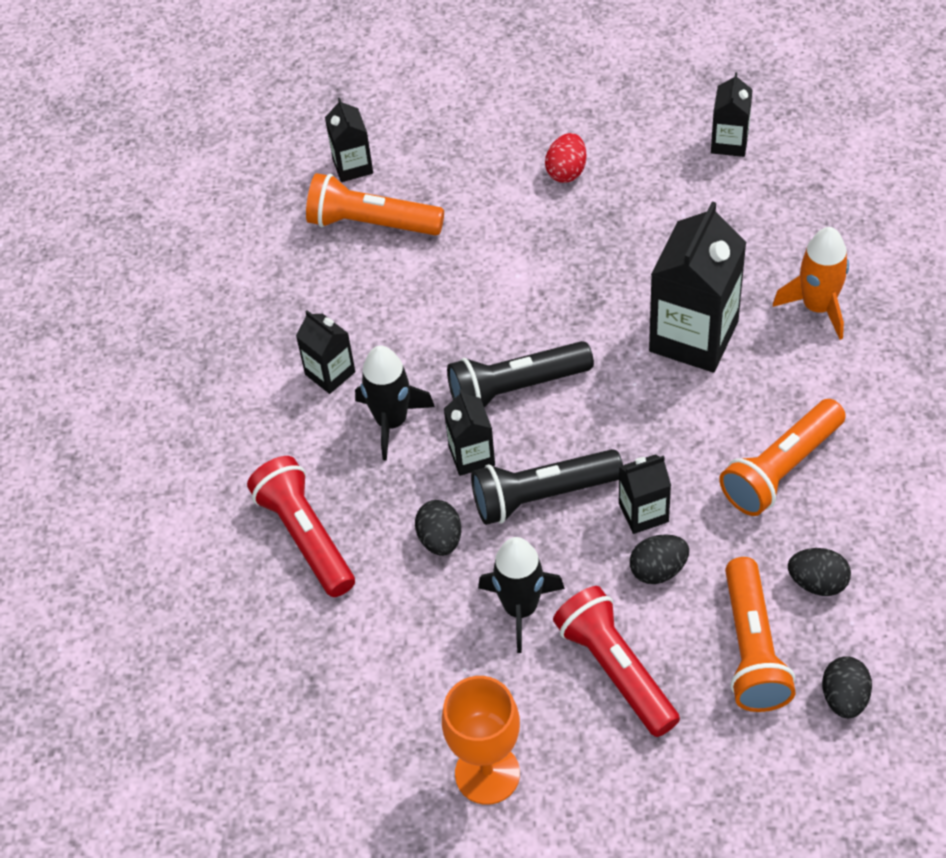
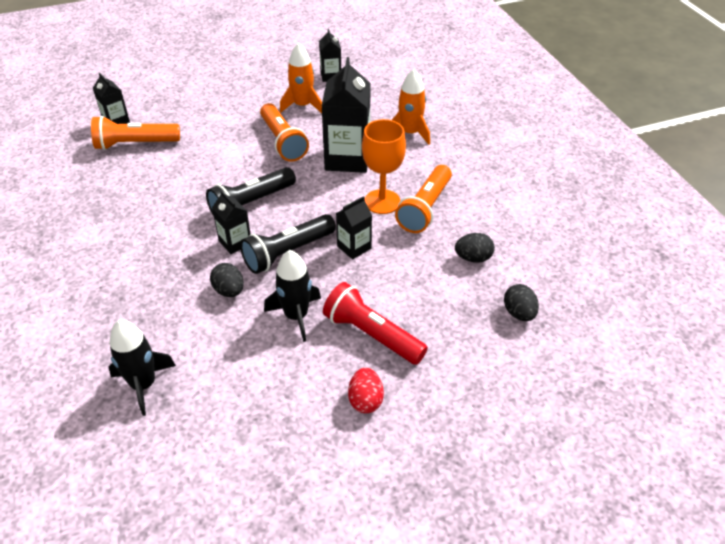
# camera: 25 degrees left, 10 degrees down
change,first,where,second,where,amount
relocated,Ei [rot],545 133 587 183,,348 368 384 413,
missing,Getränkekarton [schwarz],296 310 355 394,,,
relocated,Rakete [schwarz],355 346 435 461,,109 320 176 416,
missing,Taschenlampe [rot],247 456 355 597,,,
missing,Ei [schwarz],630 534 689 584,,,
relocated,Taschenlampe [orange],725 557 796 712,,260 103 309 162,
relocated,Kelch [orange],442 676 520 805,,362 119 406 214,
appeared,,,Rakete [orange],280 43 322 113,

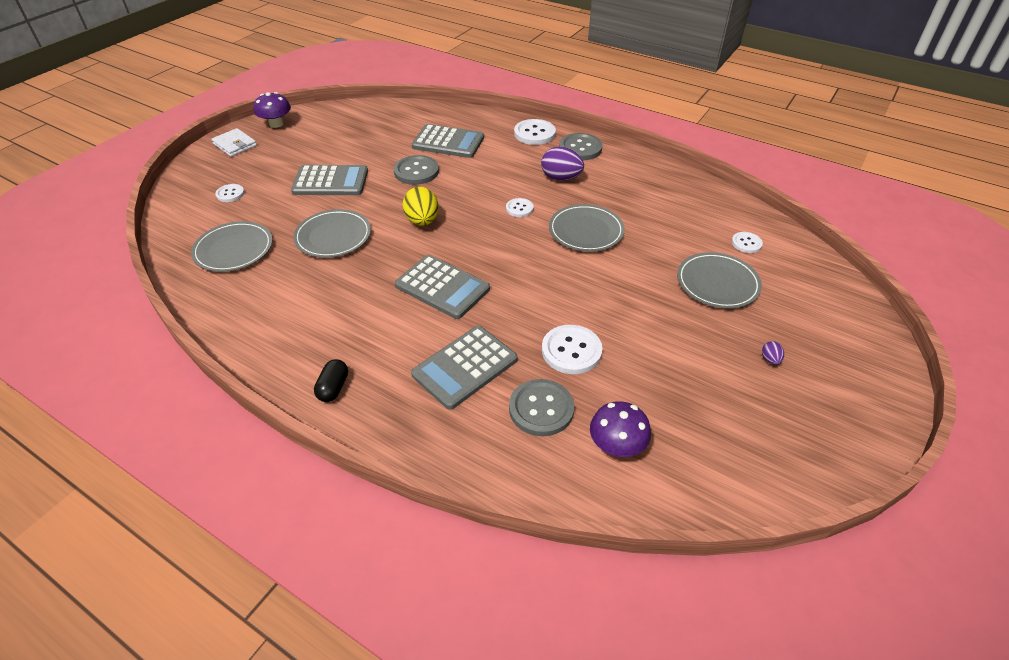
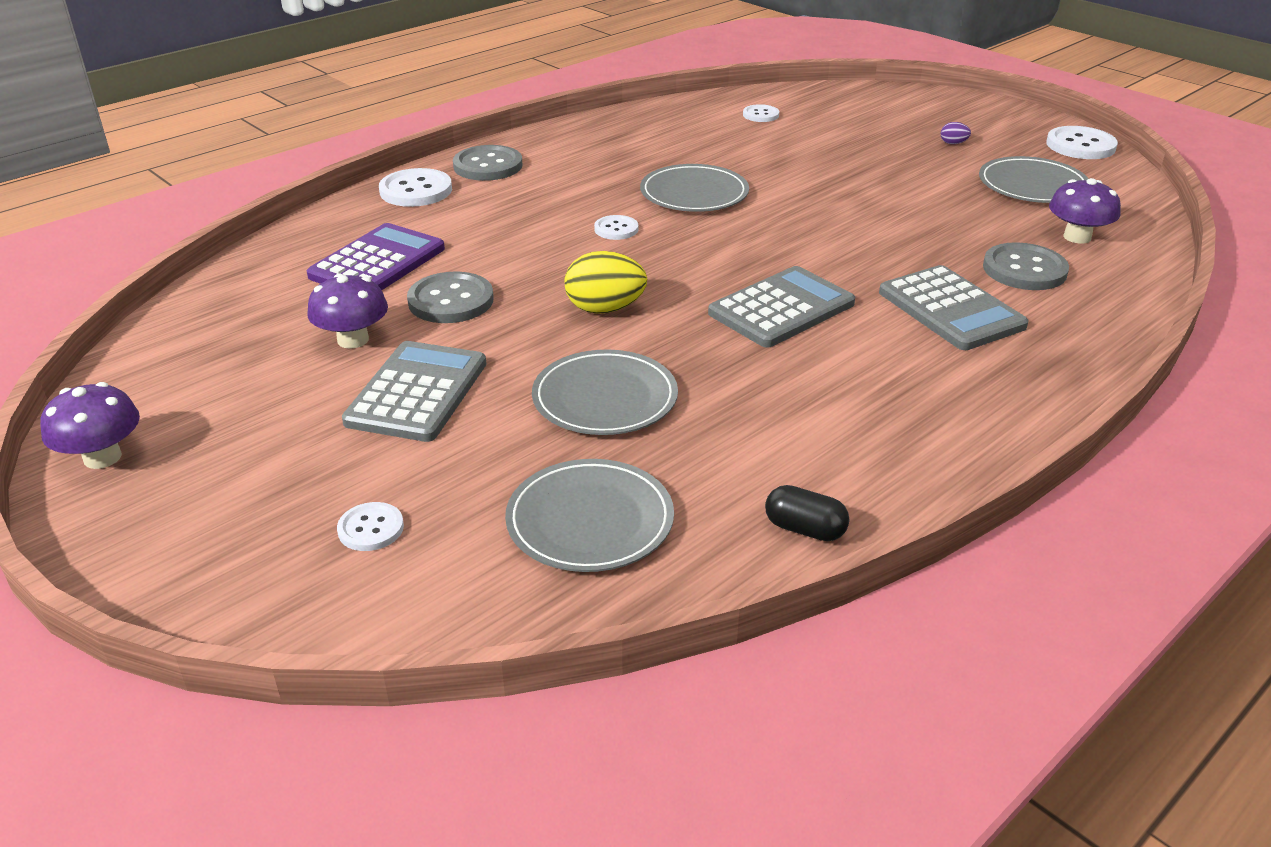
# camera: 75 degrees left, 10 degrees down
change,first,where,second,where,amount
colour,Taschenrechner [grau],412 124 484 158,Taschenrechner [lila],307 223 445 290,
missing,Geldbörse [weiß],211 128 257 157,,,
missing,Ei [lila],541 147 584 181,,,
relocated,Teller [grau],677 252 762 309,,979 156 1089 203,
relocated,Knopf [weiß],542 325 603 374,,1046 126 1118 159,
relocated,Kapsel [schwarz],314 359 348 402,,765 485 849 541,
appeared,,,Pilz [lila],307 274 388 349,

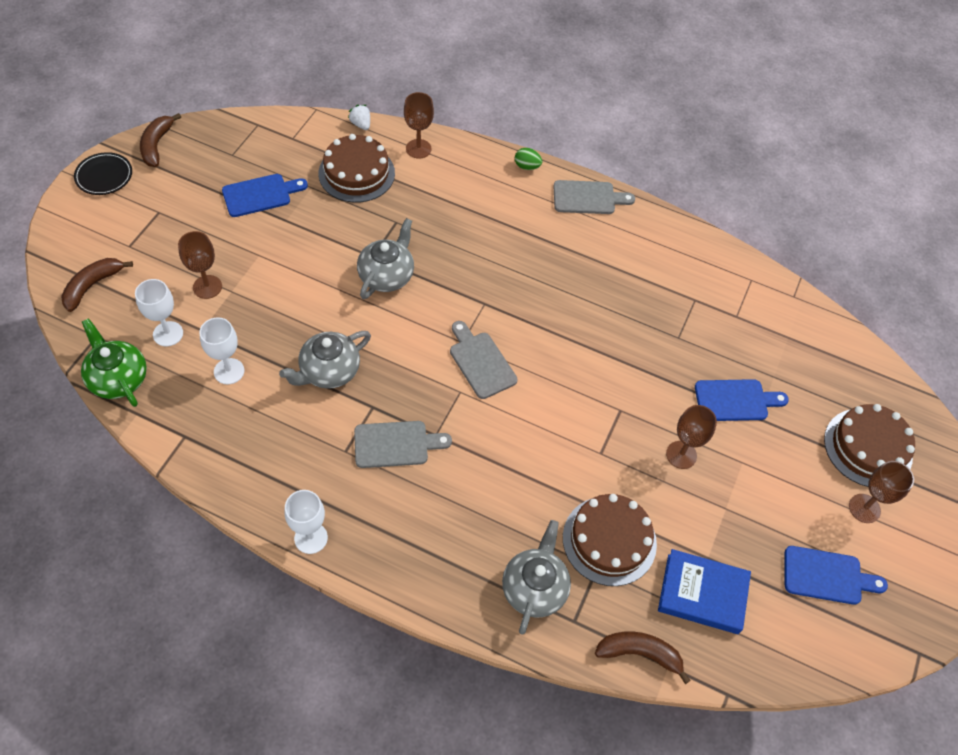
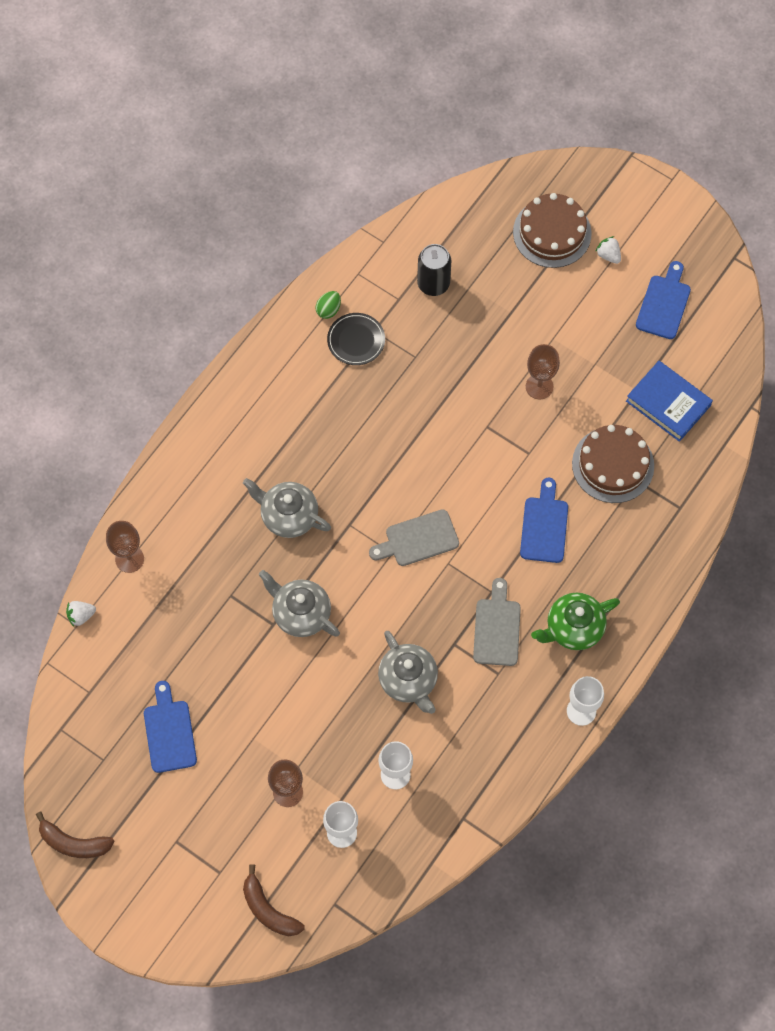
# camera: 75 degrees left, 10 degrees up
change,first,where,second,where,amount
missing,Kuchen [braun],318 134 395 203,,,
relocated,Ei [grün],515 148 542 170,,315 291 341 319,
relocated,Teller [schwarz],74 152 132 195,,327 313 385 365,
missing,Schneidebrett [grau],553 180 635 214,,,
relocated,Teekanne [grün],81 318 147 407,,531 593 620 650,
relocated,Schneidebrett [blau],695 379 789 421,,520 478 568 563,
exchanged,Kelch [braun],849 461 914 523,Erdbeere [weiß],595 236 621 264,
relocated,Teekanne [grau],502 520 571 635,,243 478 331 538,
spun,Buch [blau],658 549 751 634,,626 361 713 442,75 degrees counterclockwise
missing,Banane [braun],595 631 691 684,,,
appeared,,,Dose [schwarz],417 244 451 296,

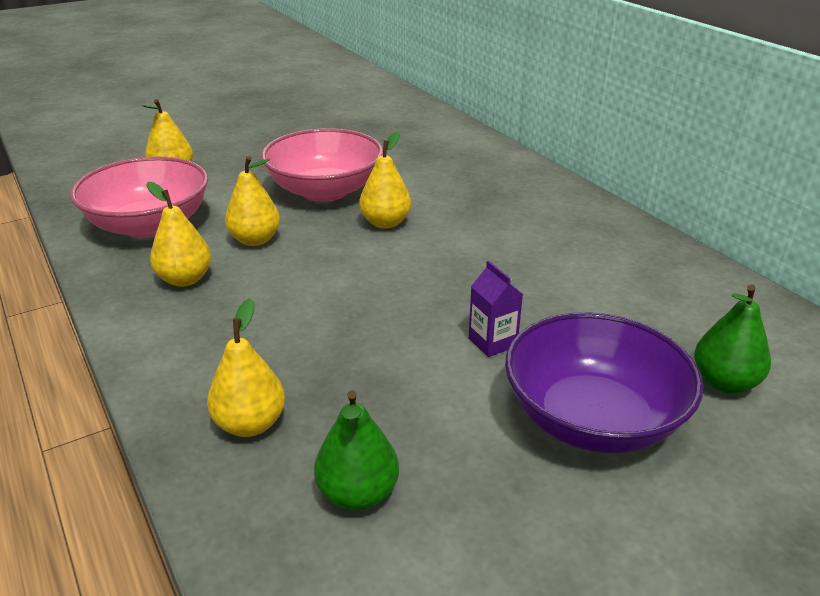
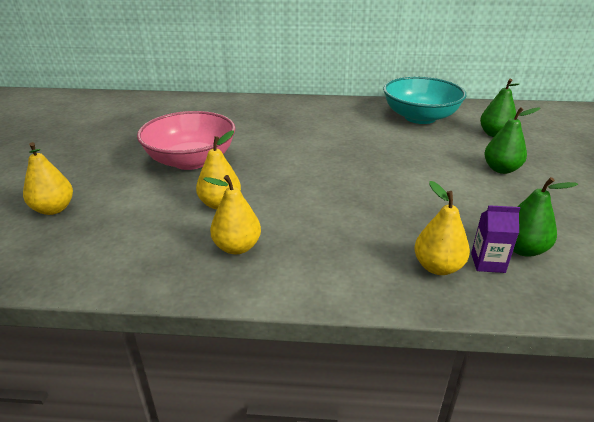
# camera: 55 degrees left, 0 degrees up
change,first,where,second,where,amount
missing,Birne [gelb],359 132 411 229,,,
missing,Schüssel [rosa],70 156 208 238,,,
relocated,Getränkekarton [lila],469 261 523 357,,471 205 520 273,
exchanged,Schüssel [lila],505 312 703 454,Birne [grün],484 107 540 174,
appeared,,,Schüssel [türkis],383 77 466 124,

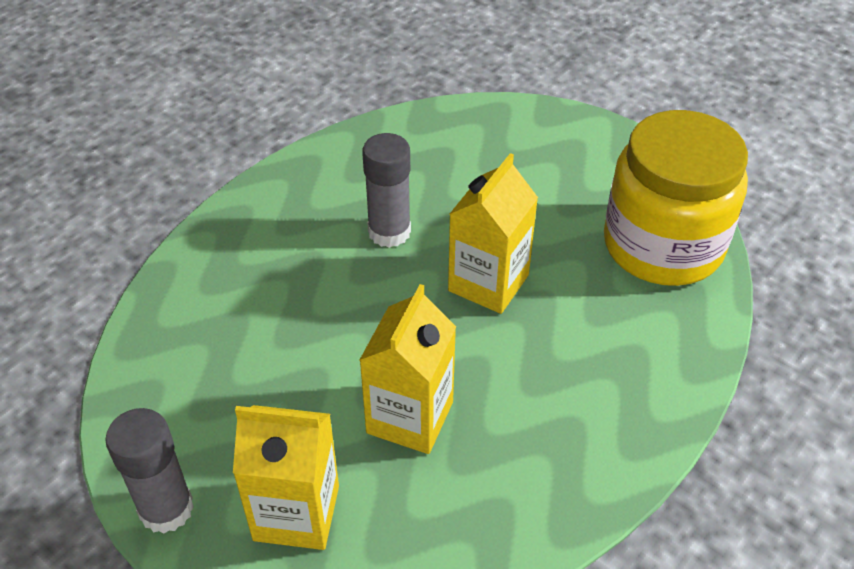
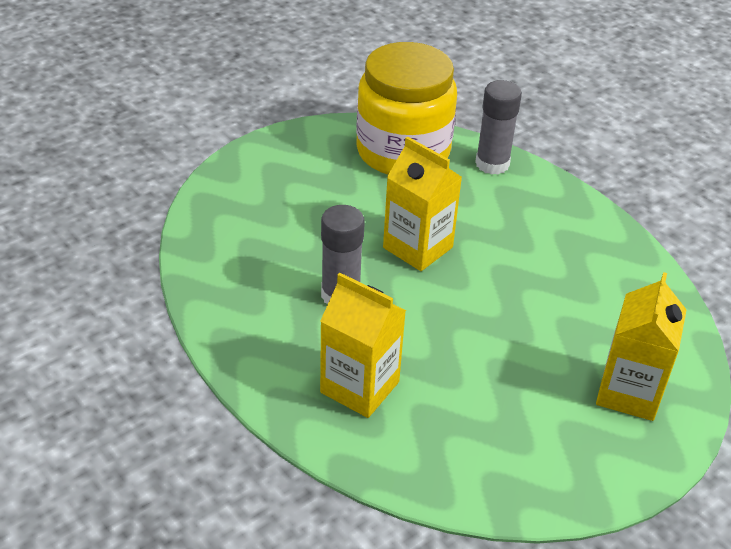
# camera: 80 degrees left, 5 degrees down
change,first,where,second,where,amount
relocated,Getränkekarton [gelb],360 284 456 454,,320 273 406 418,
relocated,Klebestift [grau],105 408 194 534,,475 80 522 175,

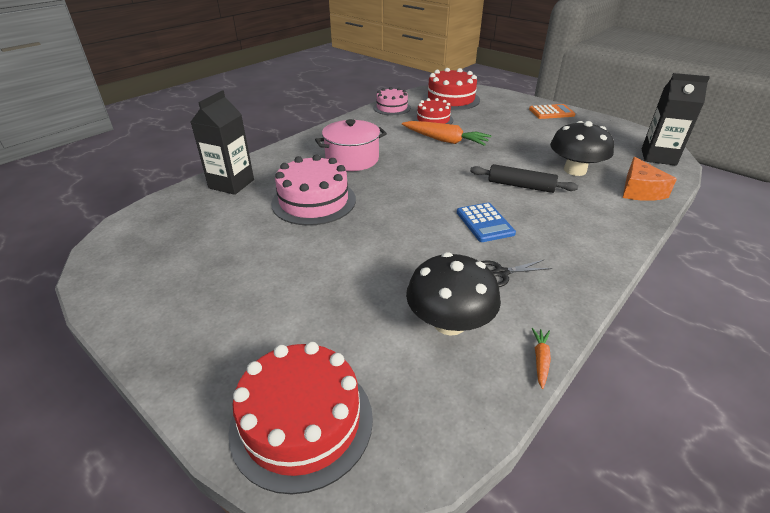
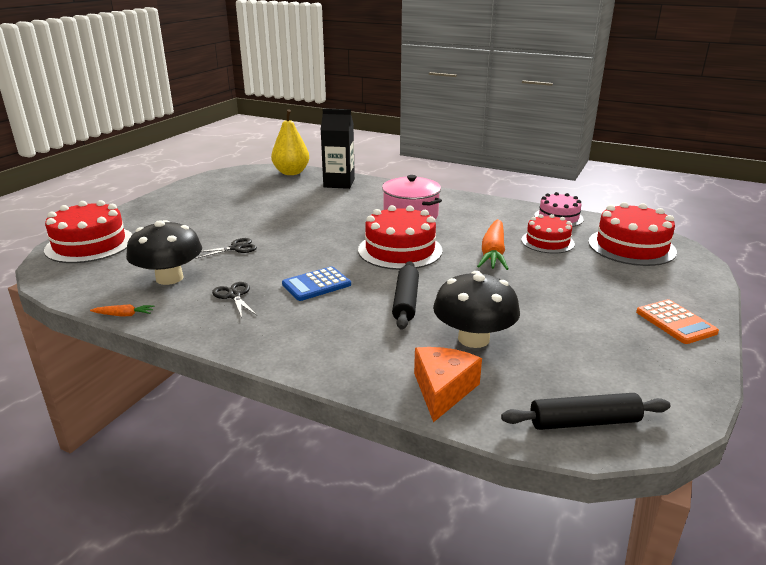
# camera: 75 degrees right, 10 degrees down
change,first,where,second,where,amount
exchanged,Getränkekarton [schwarz],642 73 710 166,Nudelholz [schwarz],501 393 671 430,
missing,Kuchen [rosa],271 154 356 225,,,
spun,Käse [orange],623 157 677 201,,414 347 482 422,120 degrees clockwise
appeared,,,Birne [gelb],271 109 309 175,
appeared,,,Kuchen [rot],358 205 443 270,
appeared,,,Schere [schwarz],195 238 257 259,

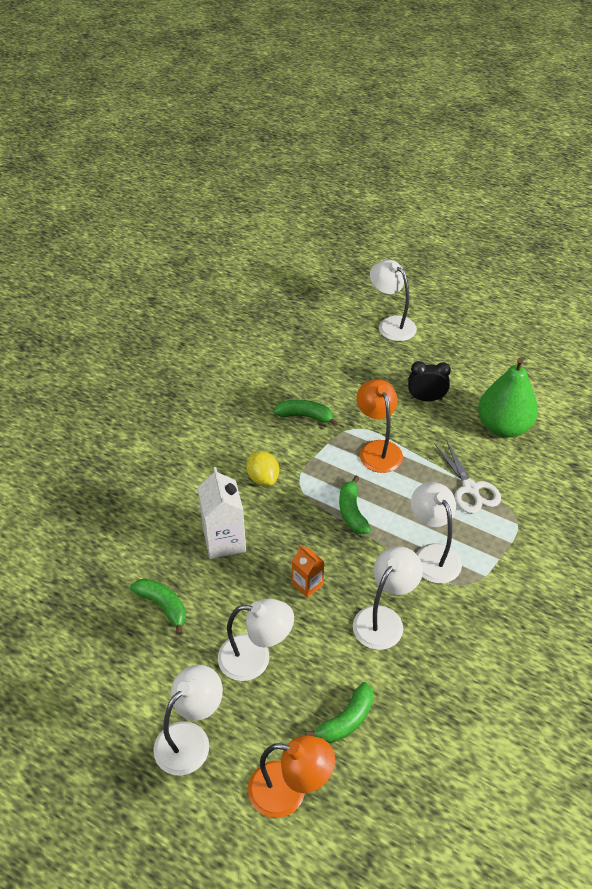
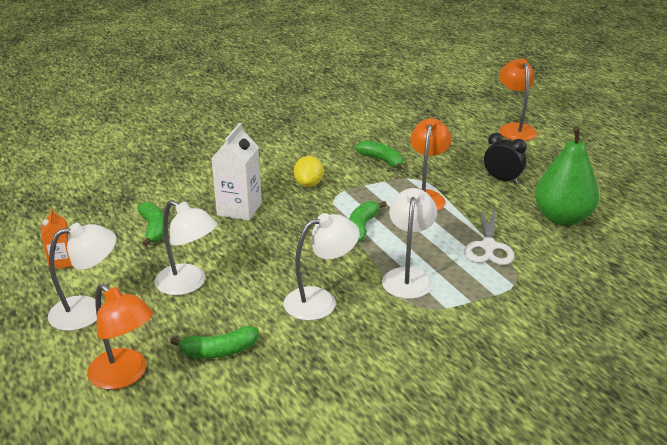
# camera: 30 degrees right, 15 degrees down
change,first,where,second,where,amount
colour,Lampe [weiß],370 260 417 341,Lampe [orange],499 58 537 141,
relocated,Getränkekarton [orange],292 545 324 598,,41 209 73 269,

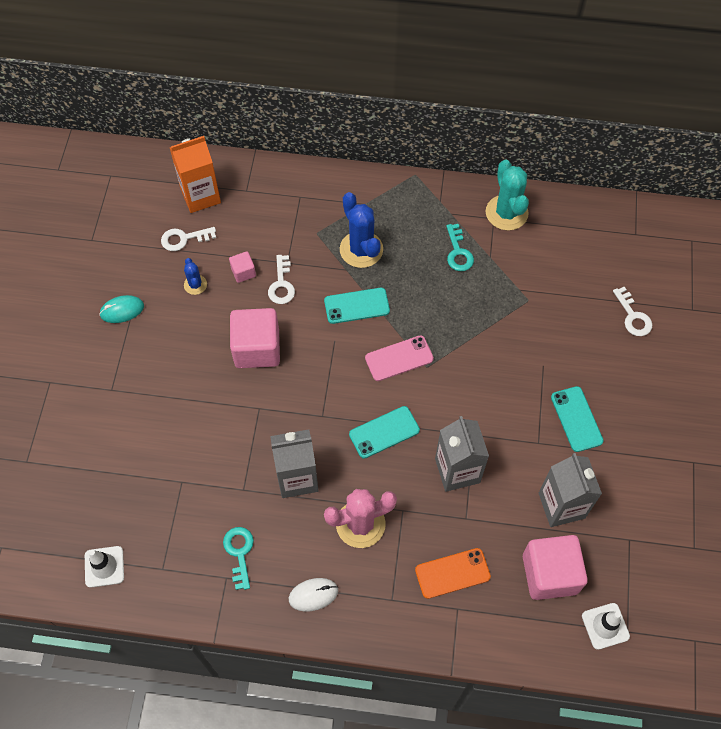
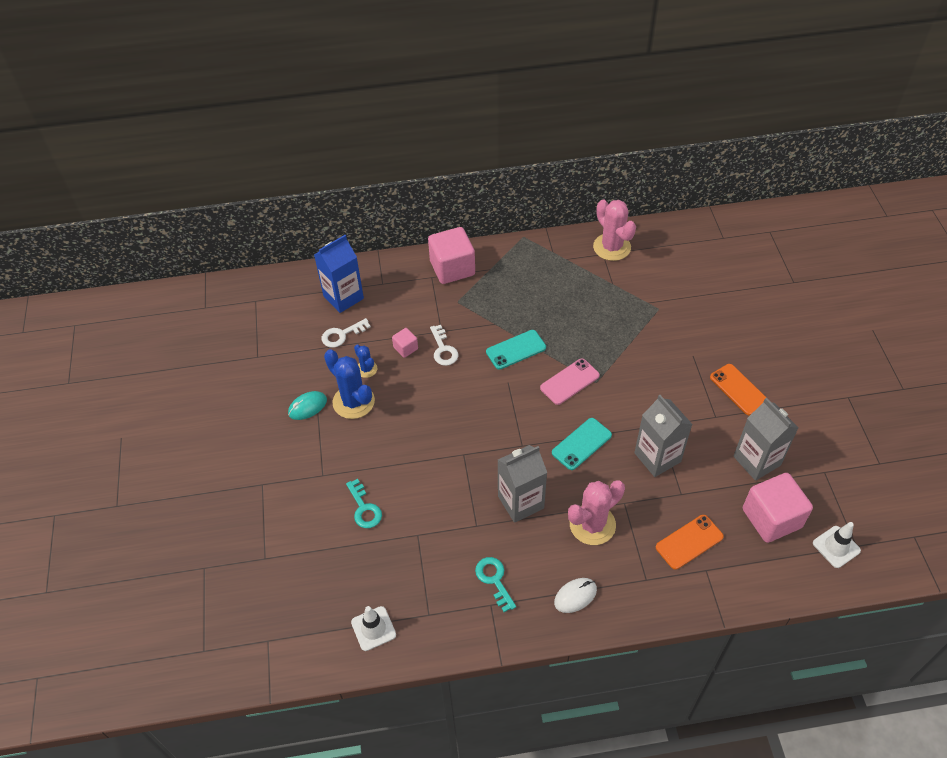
# camera: 15 degrees left, 10 degrees down
change,first,where,second,where,amount
colour,Getränkekarton [orange],170 136 221 213,Getränkekarton [blau],314 235 364 313,
colour,Kaktus [türkis],486 160 529 231,Kaktus [rosa],593 200 636 261,
relocated,Kaktus [blau],340 192 383 268,,324 349 375 419,
relocated,Schlüssel [türkis],446 224 474 271,,346 479 382 528,
missing,Schlüssel [weiß],613 286 652 336,,,
relocated,Kubus [rosa],230 308 280 368,,428 227 475 284,
colour,Handy [türkis],551 386 604 452,Handy [orange],710 364 768 415,

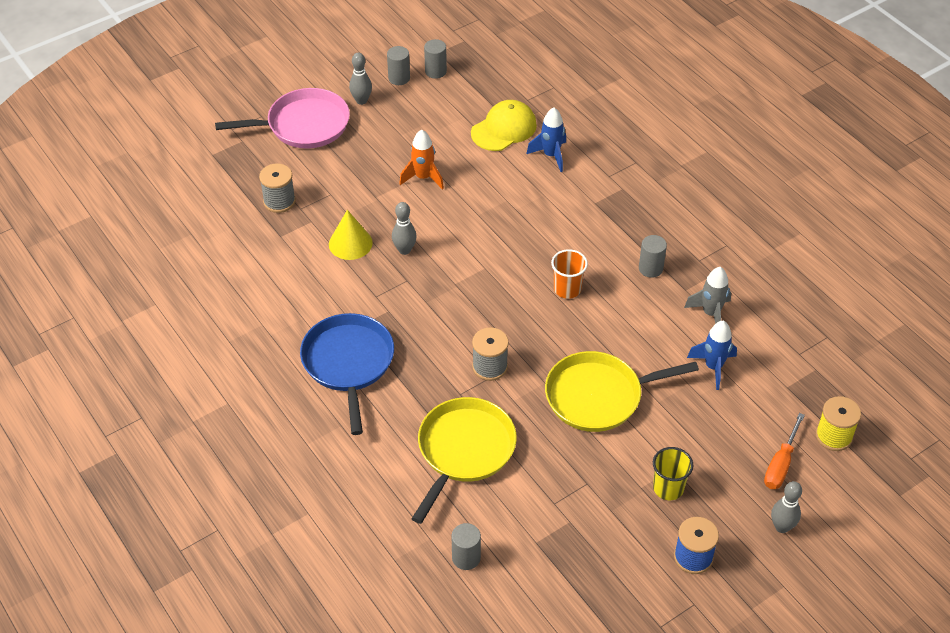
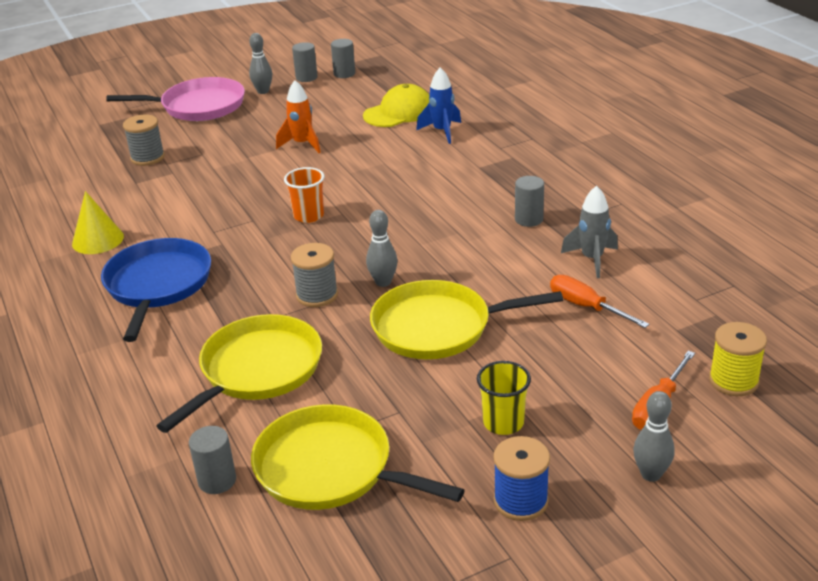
# camera: 10 degrees right, 15 degrees down
change,first,where,second,where,amount
relocated,Bowlingkegel [grau],392 202 417 255,,366 210 397 287,
relocated,Kegel [gelb],329 210 373 260,,72 191 124 254,
relocated,Becher [orange],551 249 588 299,,284 167 324 223,
exchanged,Rakete [blau],687 321 737 390,Schraubenzieher [orange],550 275 649 328,
appeared,,,Pfanne [gelb],251 405 465 510,

